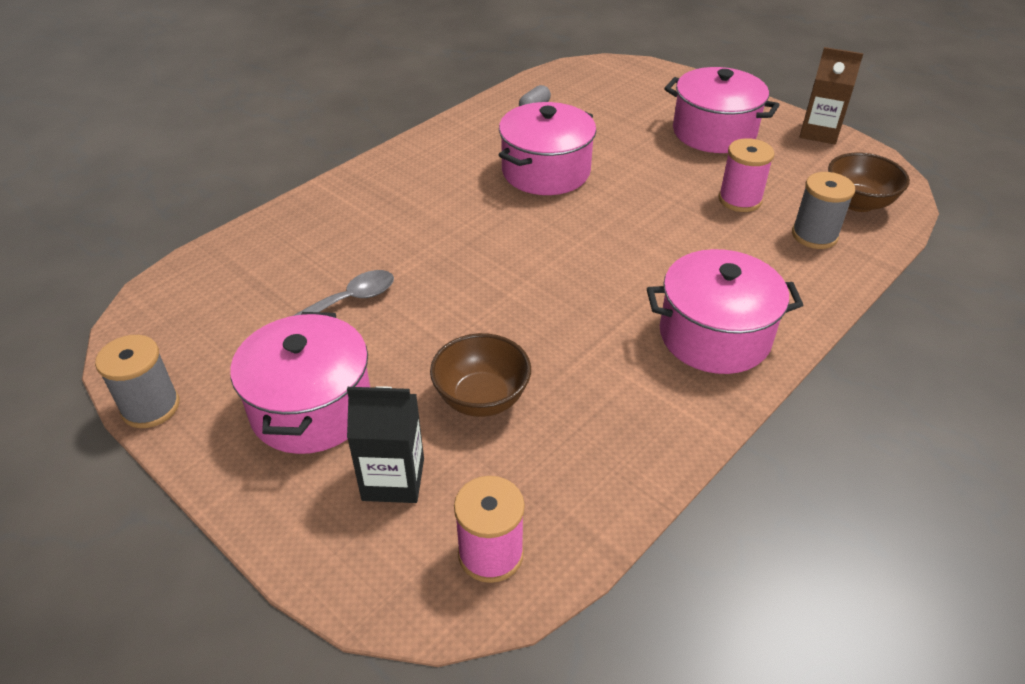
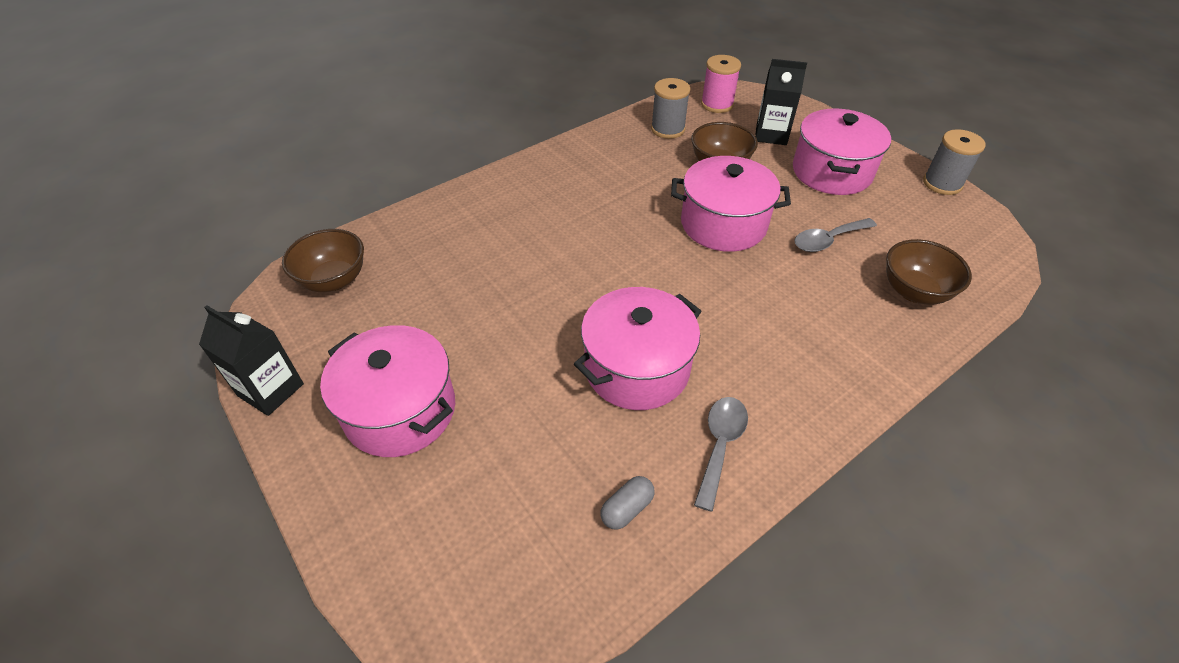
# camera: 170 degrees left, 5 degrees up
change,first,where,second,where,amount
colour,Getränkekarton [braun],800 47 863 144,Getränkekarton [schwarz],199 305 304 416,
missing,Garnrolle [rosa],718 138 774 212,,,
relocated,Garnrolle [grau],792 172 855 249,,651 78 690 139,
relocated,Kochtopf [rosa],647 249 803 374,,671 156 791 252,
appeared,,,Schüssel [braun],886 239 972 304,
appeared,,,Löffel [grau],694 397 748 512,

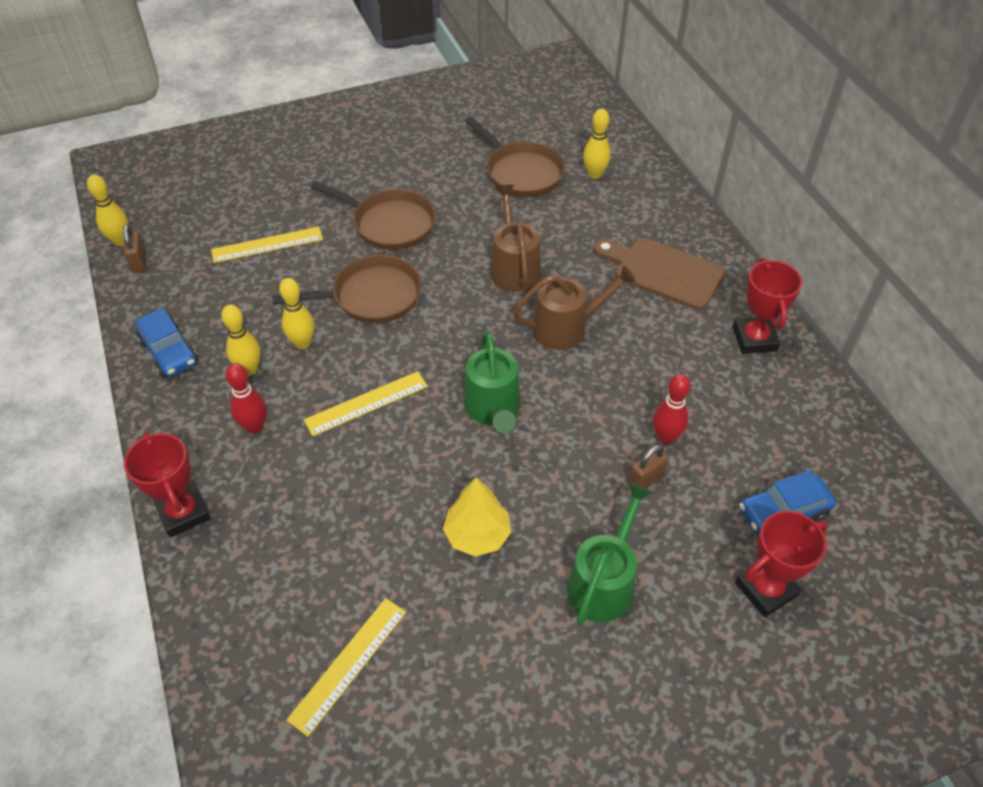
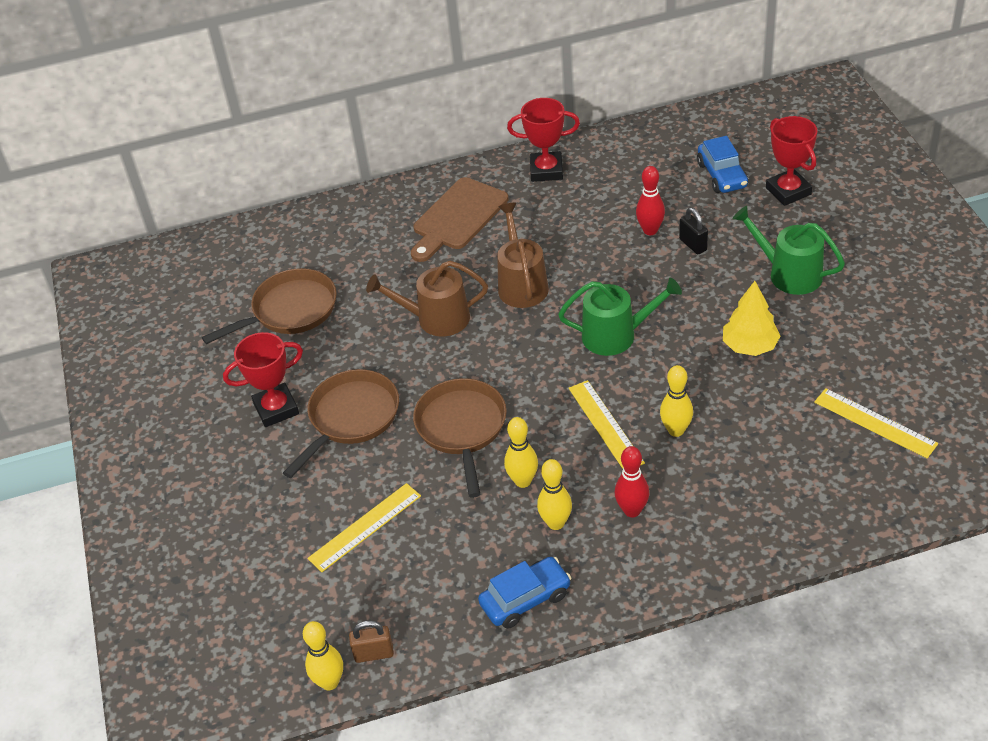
# camera: 80 degrees left, 5 degrees down
change,first,where,second,where,amount
relocated,Bowlingkegel [gelb],583 109 611 179,,660 365 693 437,
spun,Lineal [gelb],211 227 323 263,,307 483 421 572,60 degrees clockwise
relocated,Pokal [rot],124 432 211 537,,223 332 303 427,
colour,Vorhängeschloss [braun],628 445 669 488,Vorhängeschloss [schwarz],679 208 708 254,

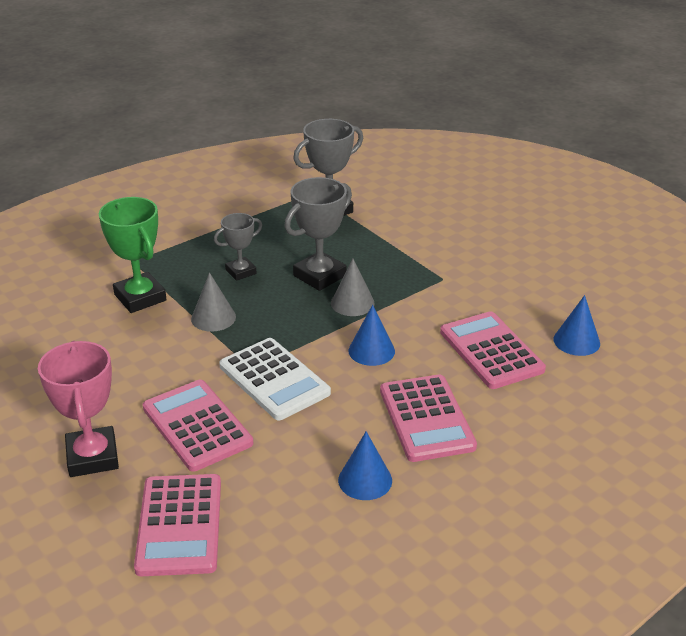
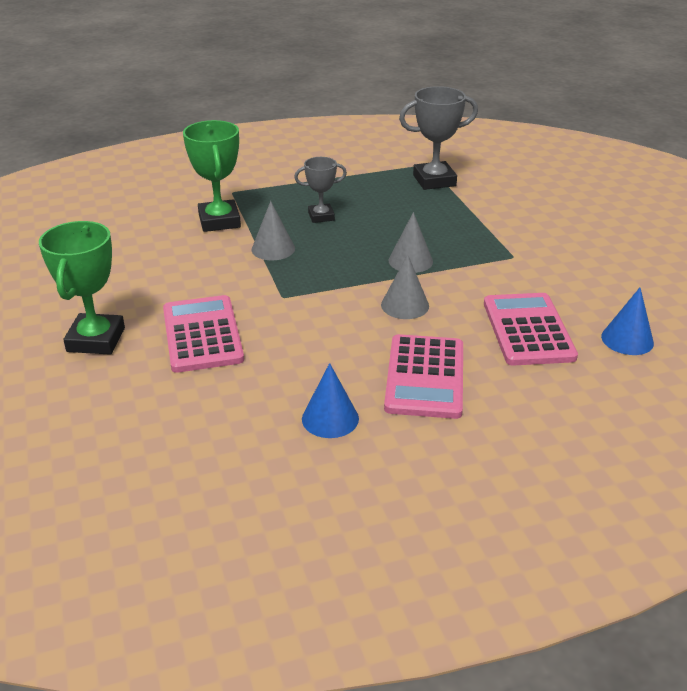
# camera: 20 degrees right, 0 degrees up
change,first,where,second,where,amount
missing,Pokal [grau],284 177 352 291,,,
colour,Kegel [blau],349 305 395 366,Kegel [grau],381 254 429 319,
missing,Taschenrechner [weiß],219 338 331 420,,,
colour,Pokal [rosa],38 341 119 477,Pokal [grün],39 221 125 354,
missing,Taschenrechner [rosa],134 474 221 576,,,

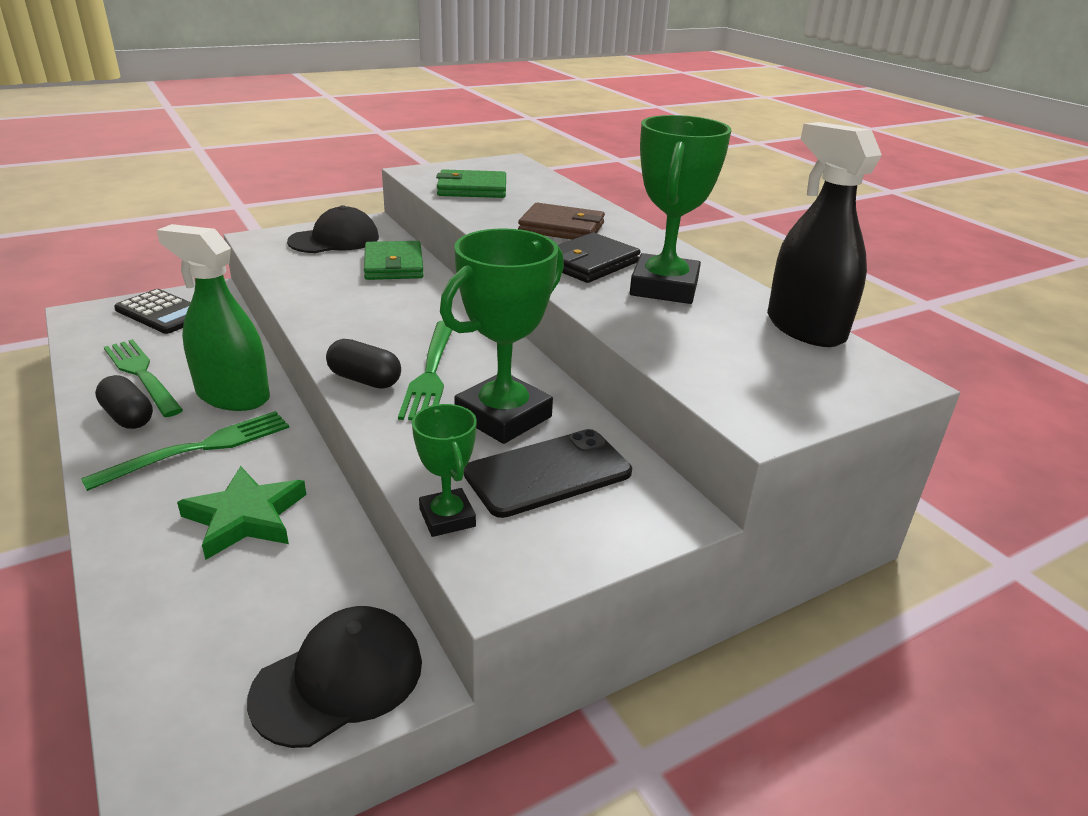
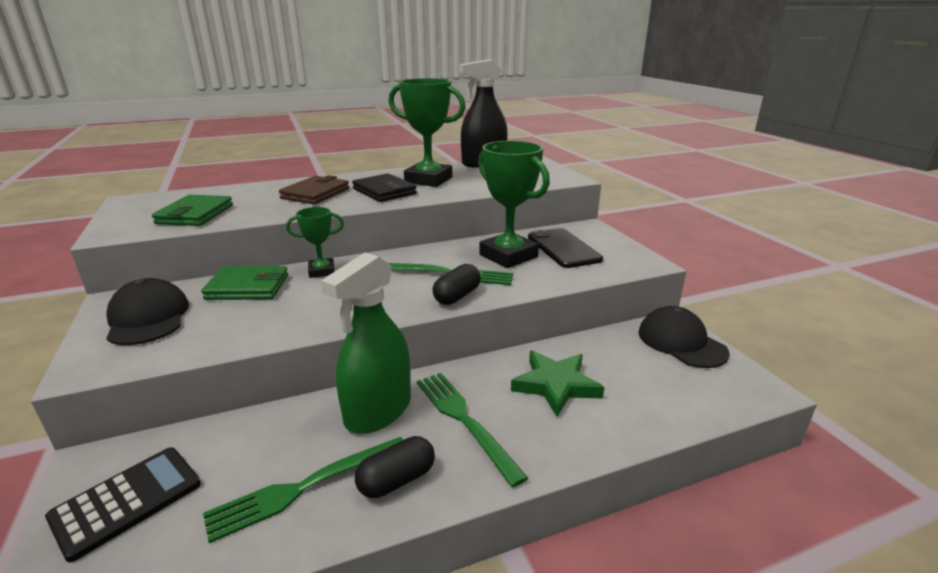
# camera: 80 degrees left, 5 degrees down
change,first,where,second,where,amount
relocated,Pokal [grün],412 404 477 537,,286 207 344 278,

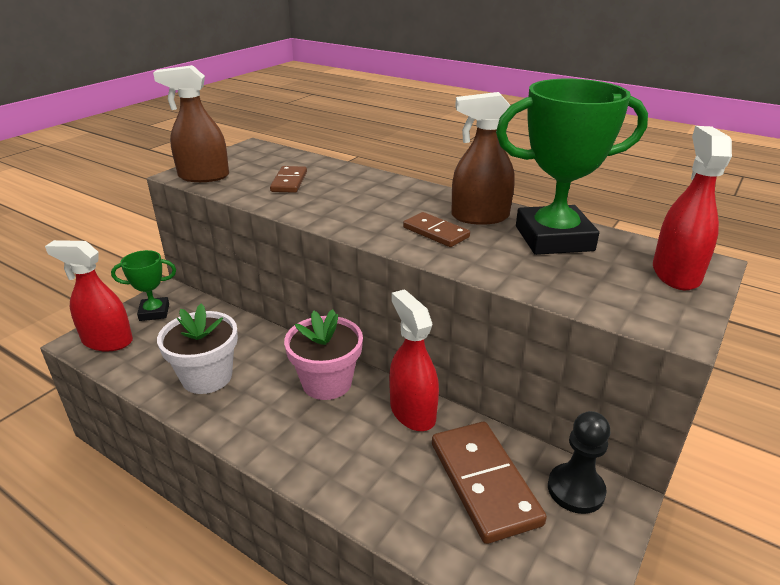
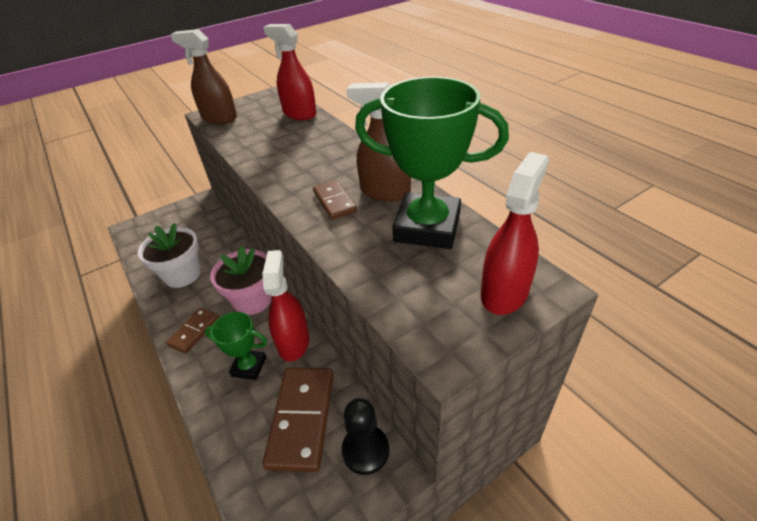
# camera: 25 degrees right, 10 degrees up
change,first,where,second,where,amount
relocated,Dominostein [braun],270 166 307 193,,166 308 219 354,
relocated,Sprühflasche [rot],45 240 133 351,,263 24 317 120,
relocated,Pokal [grün],111 250 176 321,,205 312 267 380,

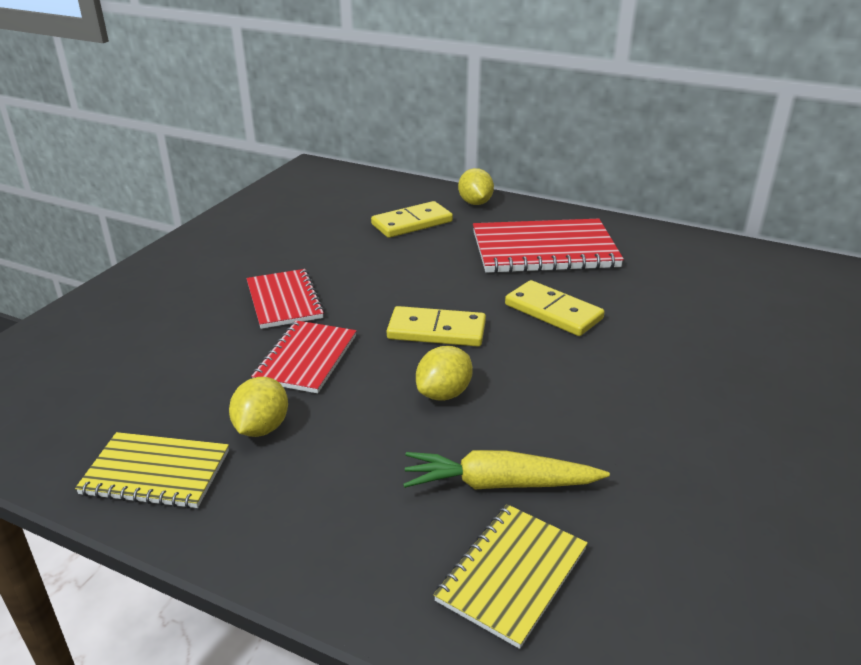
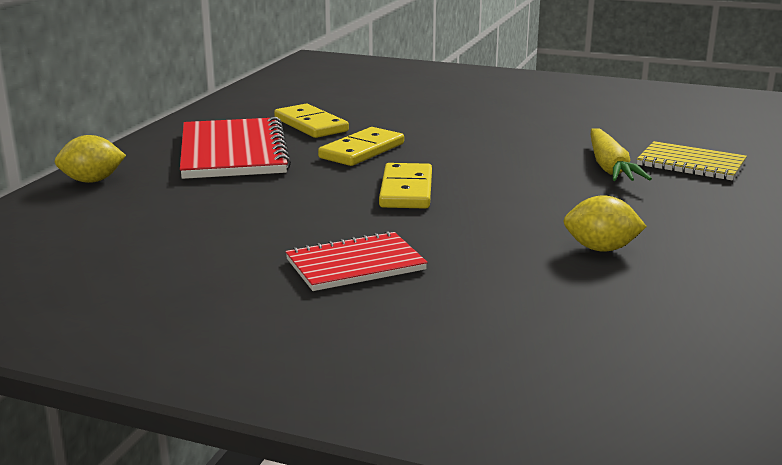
# camera: 95 degrees left, 10 degrees down
change,first,where,second,where,amount
relocated,Dominostein [gelb],371 201 453 238,,274 104 349 138,
missing,Notizbuch [rot],251 320 356 393,,,
missing,Zitrone [gelb],416 346 473 401,,,
missing,Notizbuch [gelb],75 432 229 509,,,

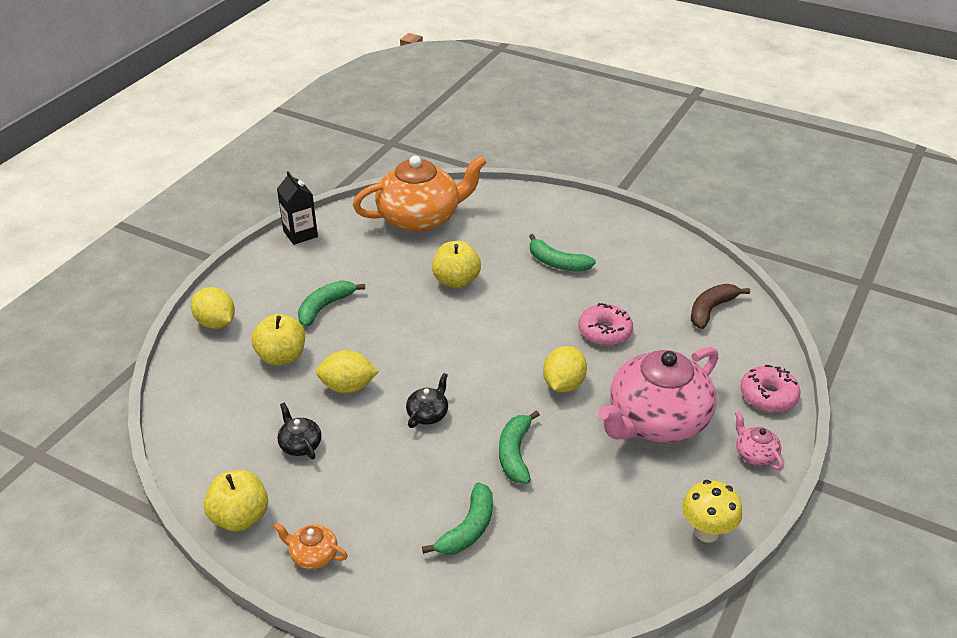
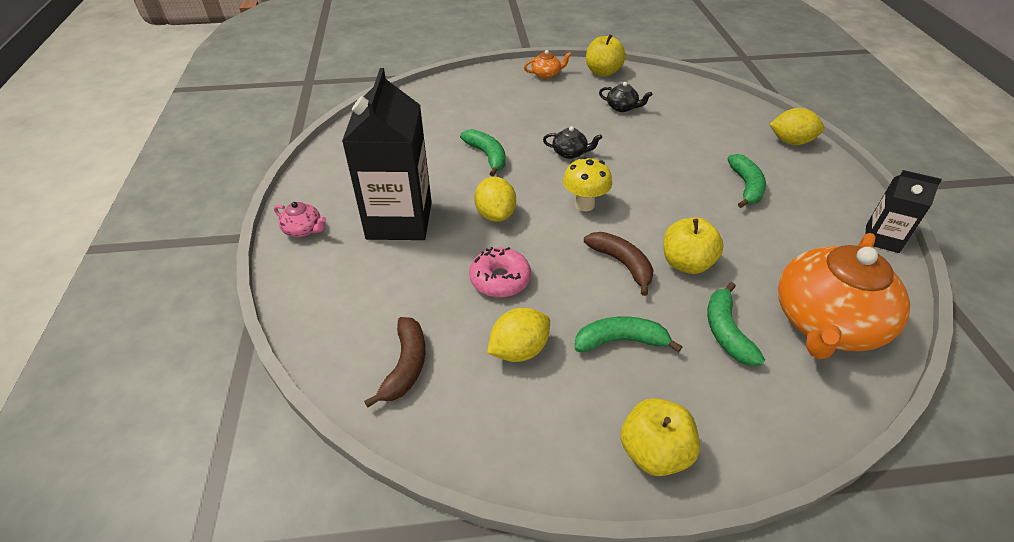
# camera: 145 degrees right, 5 degrees up
change,first,where,second,where,amount
relocated,Apfel [gelb],252 314 305 366,,620 398 700 476,
exchanged,Teekanne [rosa],598 347 718 443,Getränkekarton [schwarz],342 68 432 240,
relocated,Zitrone [gelb],316 350 379 393,,487 308 550 362,
missing,Donut [rosa],740 365 801 412,,,
spun,Teekanne [schwarz],406 373 448 428,,543 126 602 159,75 degrees counterclockwise
relocated,Pilz [gelb],682 480 742 543,,563 157 612 211,
relocated,Banane [grün],422 482 493 555,,707 282 765 366,
appeared,,,Banane [braun],584 232 653 296,

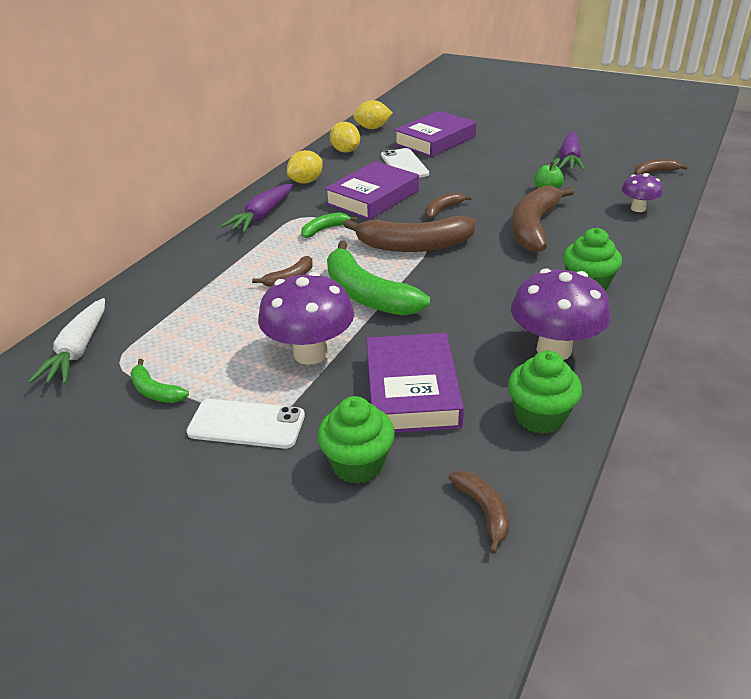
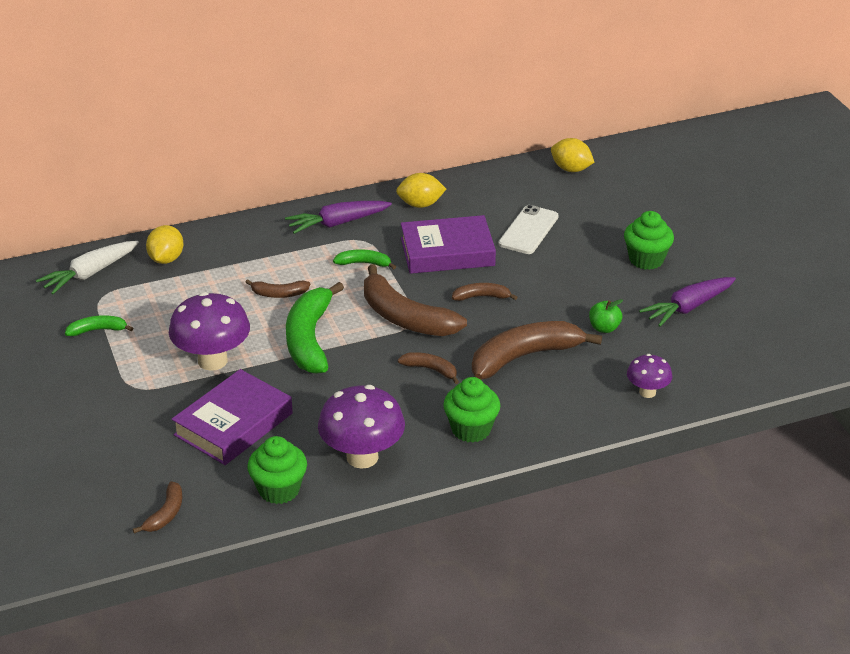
# camera: 40 degrees right, 0 degrees up
change,first,where,second,where,amount
missing,Buch [lila],394 111 476 157,,,
relocated,Zitrone [gelb],330 122 360 153,,146 225 183 264,
relocated,Banane [braun],634 159 688 175,,398 352 459 384,
spun,Banane [grün],130 359 189 403,,65 315 133 336,90 degrees clockwise
relocated,Muffin [grün],317 396 395 484,,624 211 674 270,
missing,Handy [weiß],186 399 305 449,,,

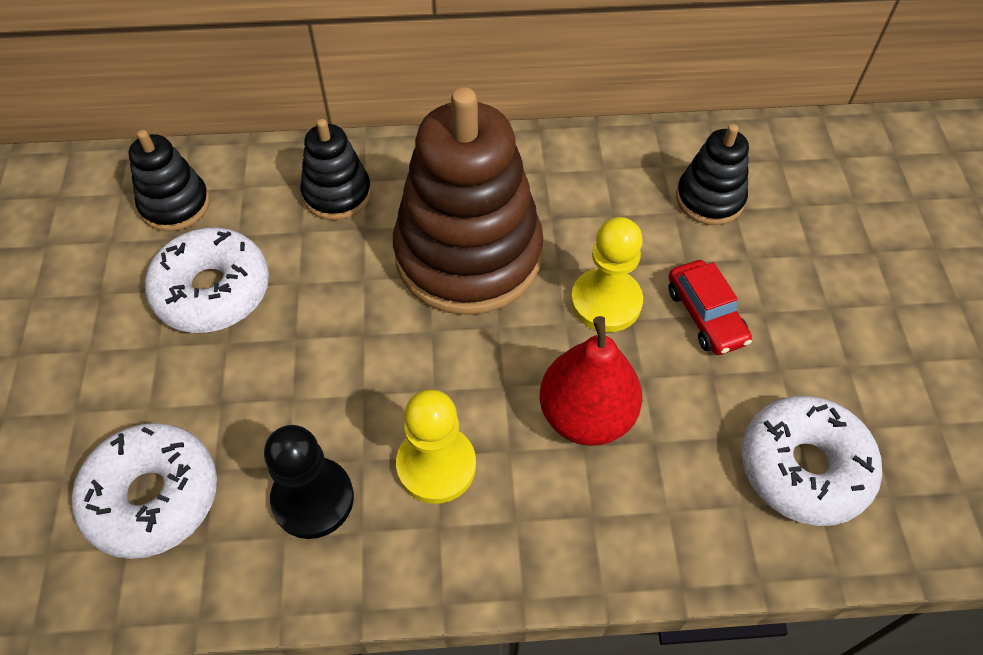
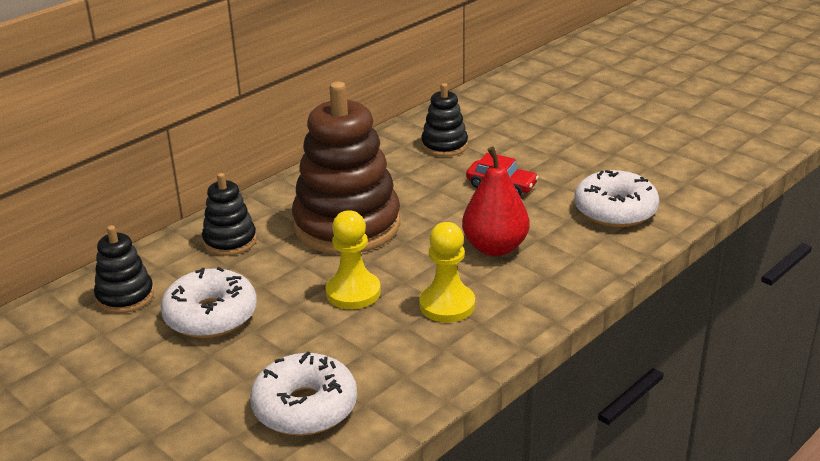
# camera: 40 degrees left, 25 degrees down
change,first,where,second,where,amount
relocated,Bauer [gelb],571 217 643 332,,325 210 381 309,
missing,Bauer [schwarz],264 425 354 539,,,

